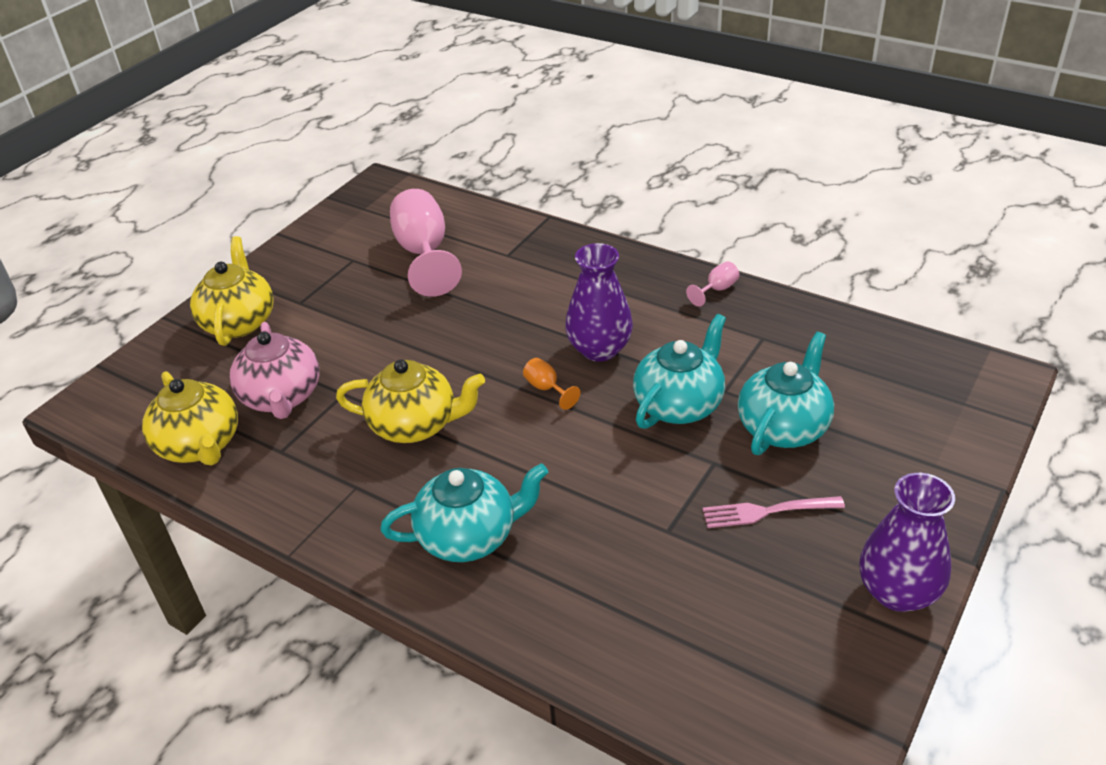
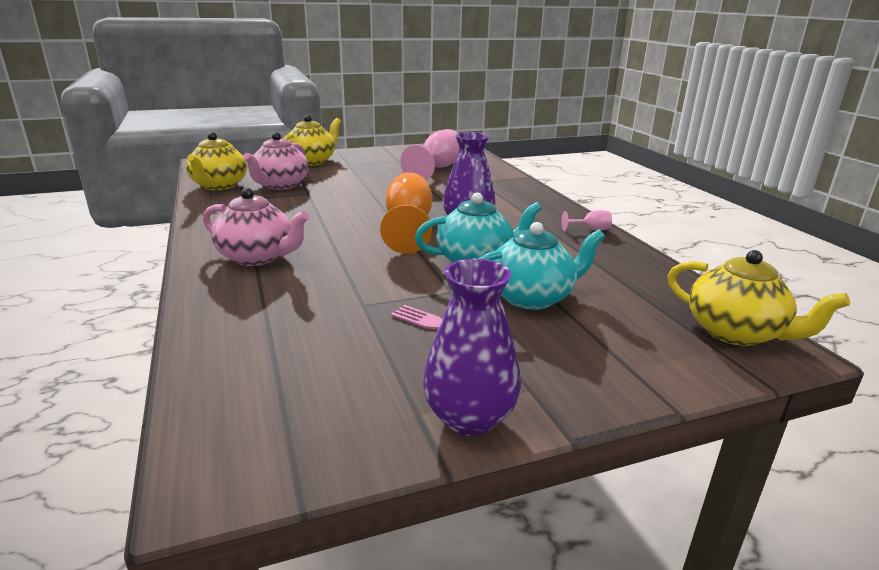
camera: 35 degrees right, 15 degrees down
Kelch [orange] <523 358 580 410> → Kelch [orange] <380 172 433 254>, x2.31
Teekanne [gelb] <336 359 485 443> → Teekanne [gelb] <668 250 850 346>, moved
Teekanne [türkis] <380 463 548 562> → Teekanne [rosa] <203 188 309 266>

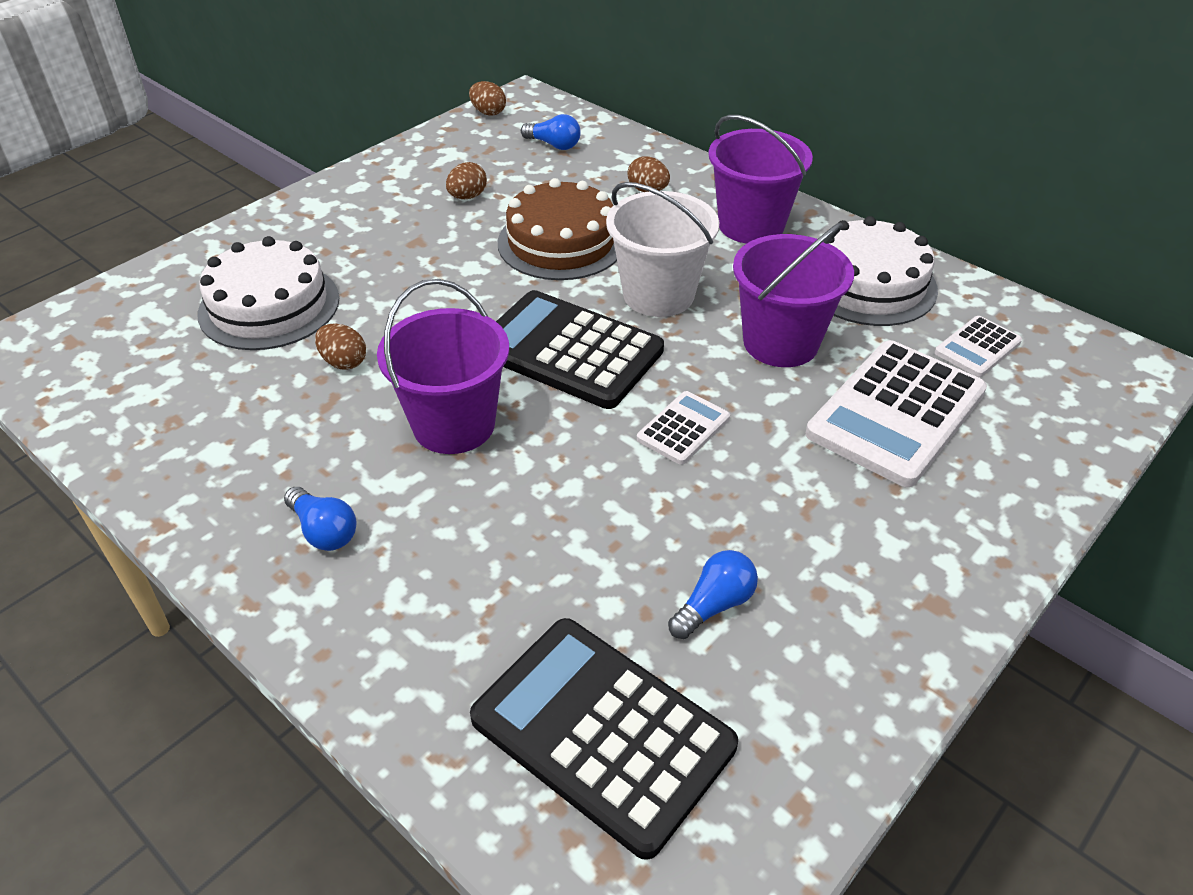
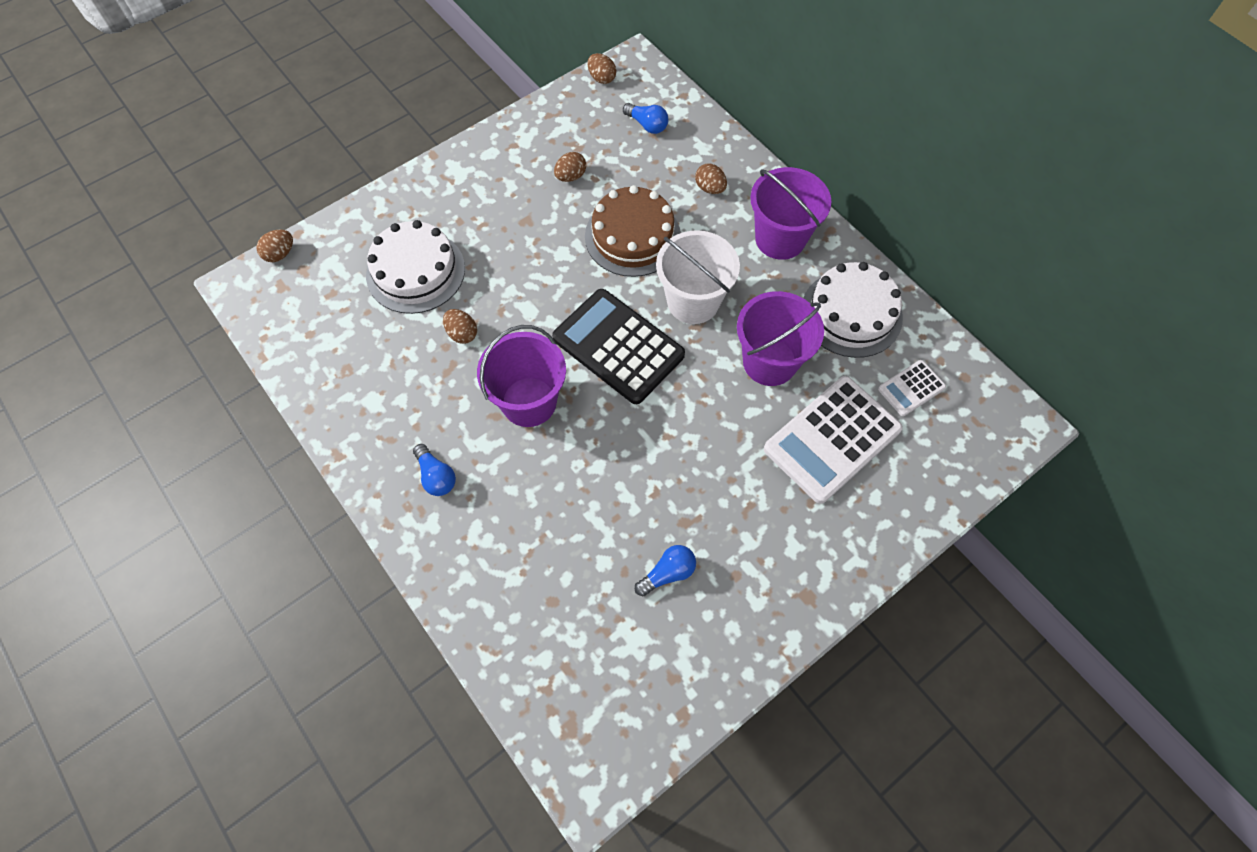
camera: 10 degrees right, 20 degrees up
Taschenrechner [weiß] <637 391 730 465> → -
Taschenrechner [schwarz] <470 618 738 860> → -
- → Ei [braun] <257 229 293 262>

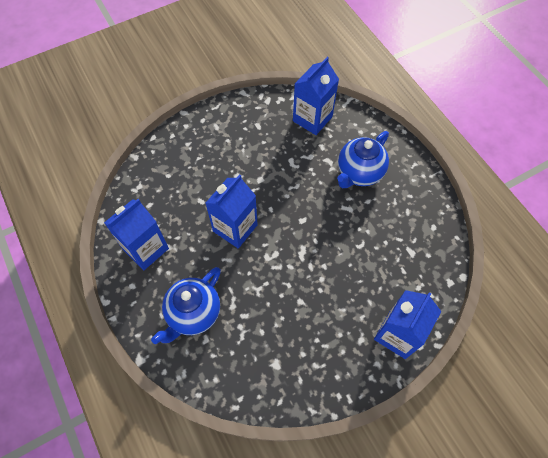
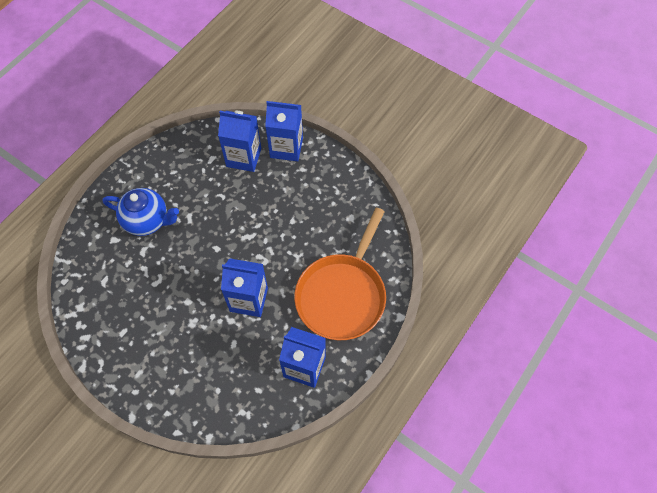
camera: 115 degrees left, 0 degrees up
Getränkekarton [blau] <293 57 339 135> → Getränkekarton [blau] <218 111 261 172>, moved
Teekanne [blau] <151 267 221 344> → Pfanne [orange] <294 208 386 340>

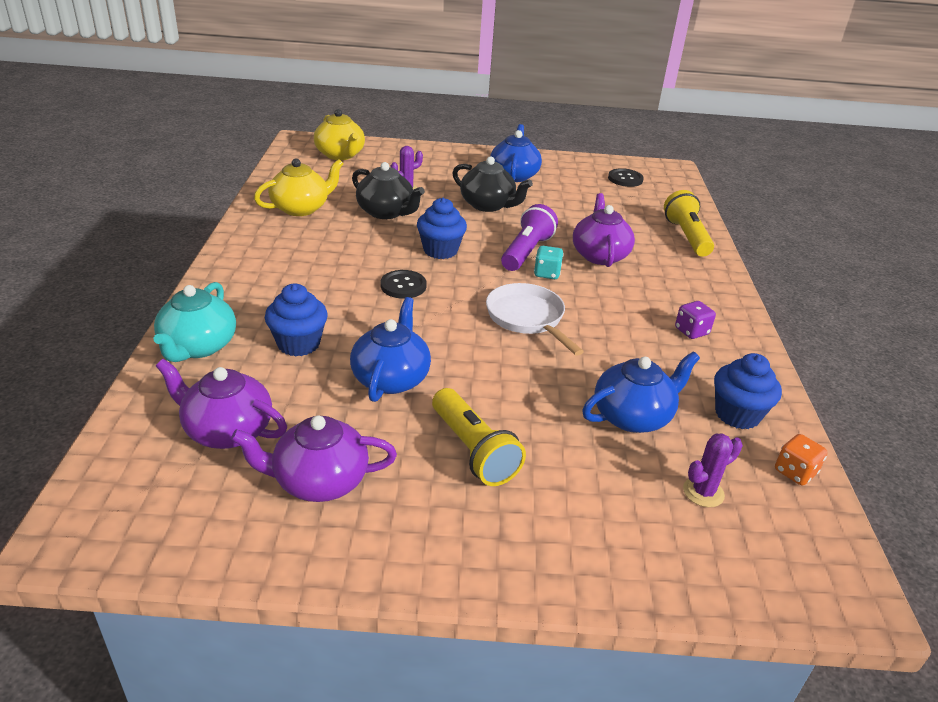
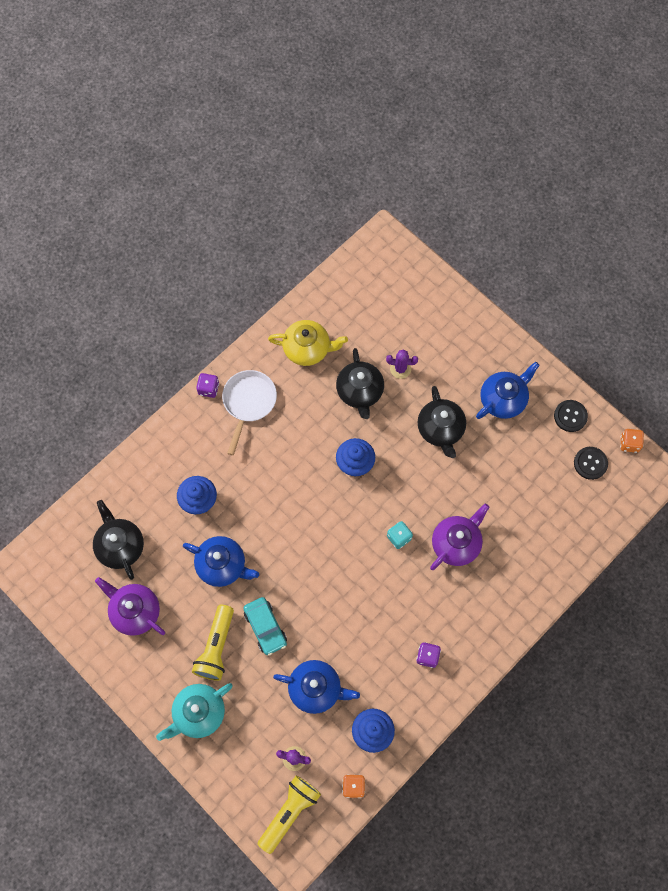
camera: 45 degrees right, 35 degrees up
Teekanne [gelb] <314 109 365 160> → -
Taschenlampe [gelb] <664 190 714 257> → Taschenlampe [gelb] <258 776 321 854>, moved
Taschenlampe [lila] <501 204 558 271> → -
Knopf [schwarz] <381 270 427 299> → Knopf [schwarz] <554 400 588 432>, moved
Teekanne [türkis] <153 282 236 362> → Teekanne [türkis] <156 683 233 741>, moved
Pfanne [weiß] <486 283 584 356> → Pfanne [weiß] <222 370 277 455>, moved
Teekanne [blau] <350 297 431 402> → Teekanne [blau] <183 536 259 587>, 60 degrees clockwise
Teekanne [lila] <156 359 287 449> → Teekanne [schwarz] <93 500 144 580>
- → Spielwürfel [lila] <196 373 219 398>
- → Spielwürfel [orange] <620 429 644 453>
- → Auto [türkis] <244 597 287 656>

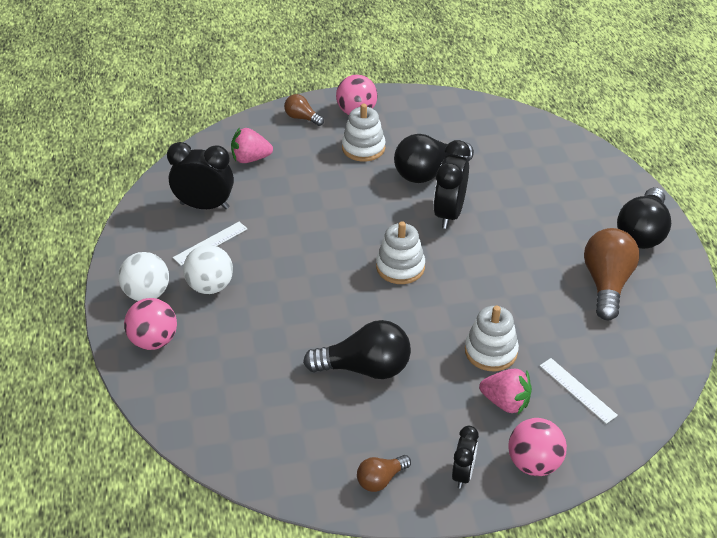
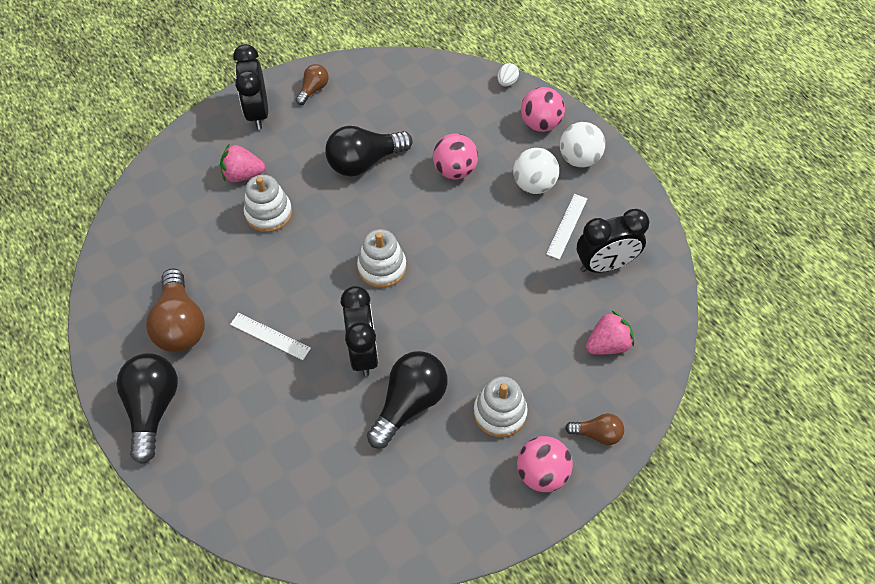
camera: 155 degrees right, 15 degrees up
Lineal [weiß] <540 358 618 424> → Lineal [weiß] <230 313 311 360>, moved
Ball [rosa] <508 418 567 476> → Ball [rosa] <433 133 478 180>, moved
Wecker [schwarz] <452 426 479 488> → Wecker [schwarz] <233 44 268 129>, x1.69
- → Ei [weiß] <497 63 519 87>

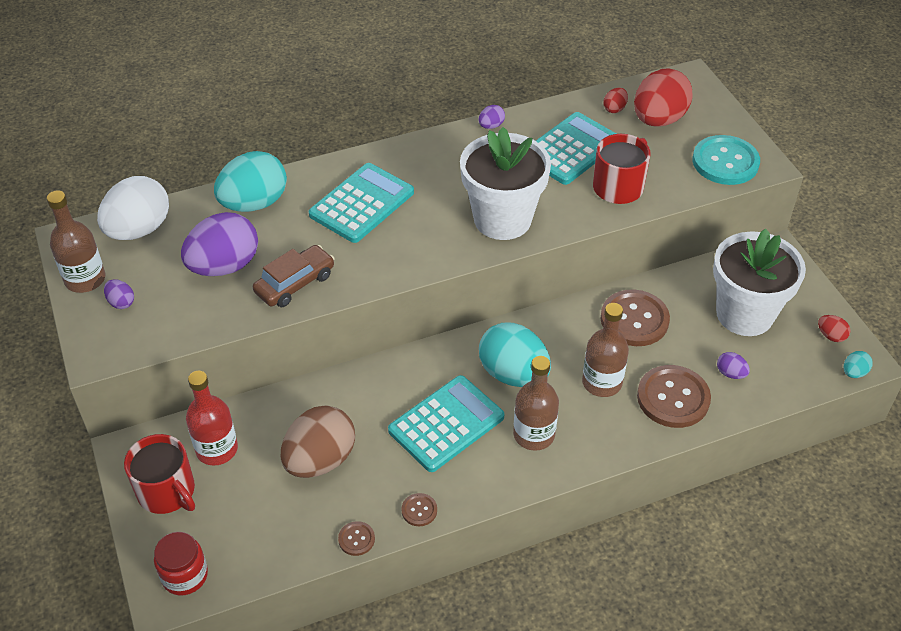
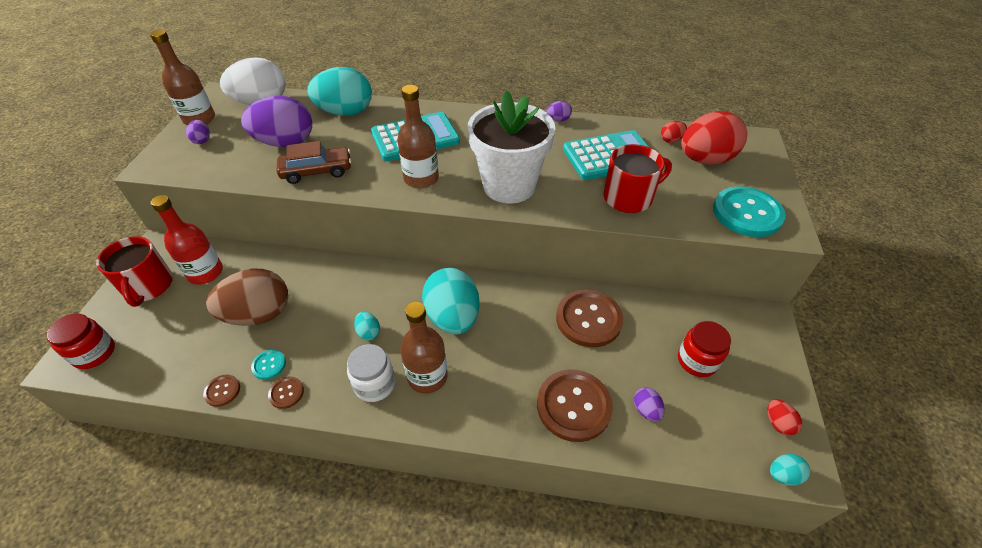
camera: 30 degrees right, 0 degrees up
Blumentopf [weiß] <713 229 806 336> → Einmachglas [rot] <678 321 731 377>
Flasche [braun] <582 303 629 397> → Flasche [braun] <397 85 439 188>, moved
Taschenrechner [türkis] <388 375 504 472> → Ei [türkis] <354 311 380 341>
- → Einmachglas [weiß] <347 344 395 402>
- → Knopf [türkis] <251 350 286 380>

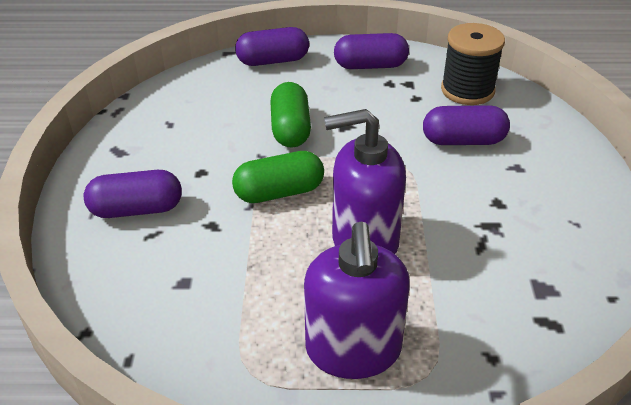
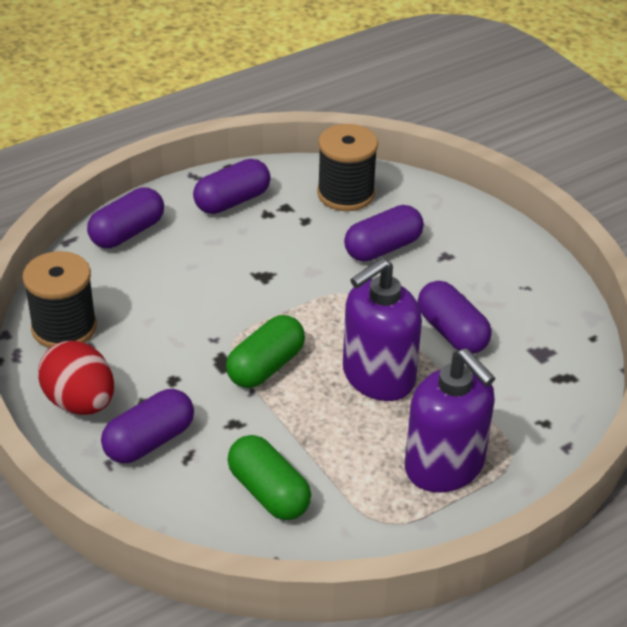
camera: 35 degrees left, 0 degrees up
Kapsel [grün] <270 82 311 148> → Kapsel [grün] <227 435 311 520>, moved
- → Garnrolle [schwarz] <23 251 97 348>
- → Kapsel [lila] <418 281 492 354>
- → Ei [rot] <38 341 114 415>

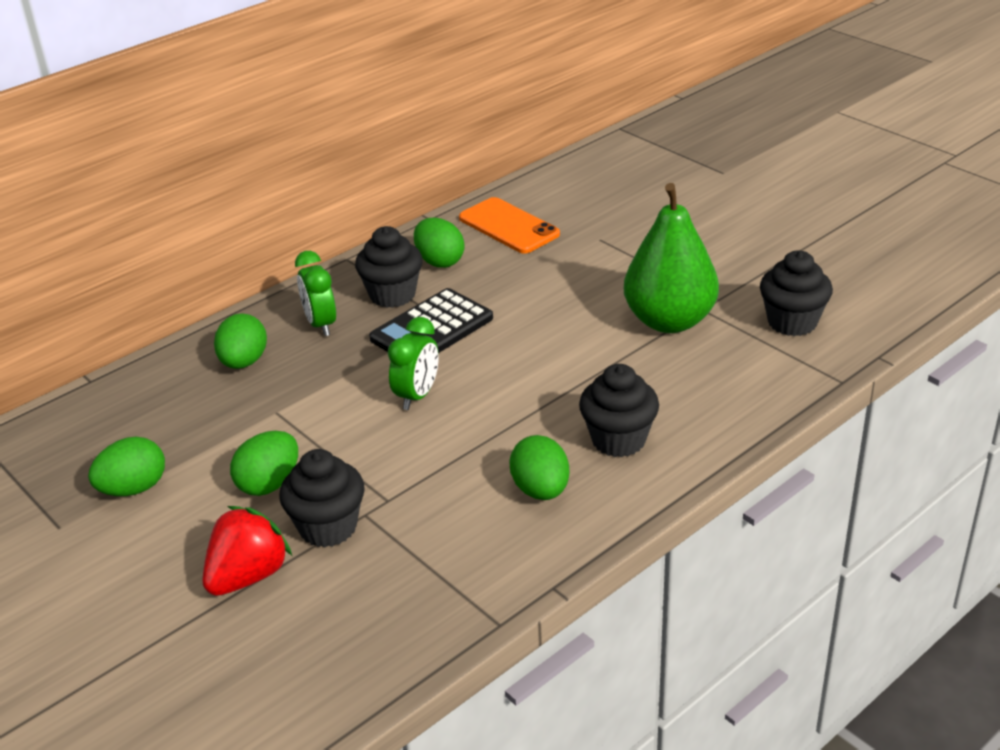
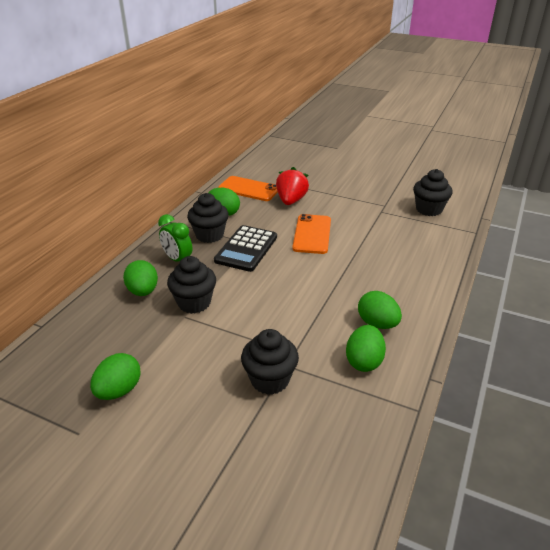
camera: 25 degrees left, 0 degrees up
Birne [grün] <624 183 719 333> → -
Wecker [grün] <388 317 439 410> → -
Muffin [schwarz] <579 364 659 457> → Muffin [schwarz] <167 256 216 314>, moved
Ei [grün] <230 431 298 496> → Ei [grün] <346 325 386 372>, moved
Erdbeere [rot] <202 506 292 596> → Erdbeere [rot] <276 167 309 205>, moved
- → Handy [orange] <292 214 331 254>

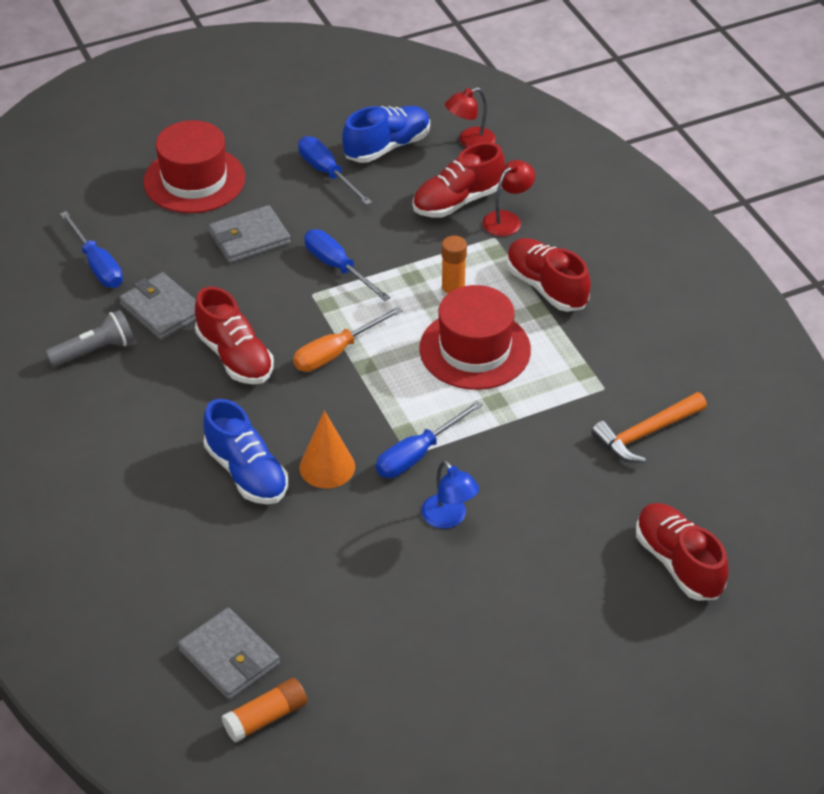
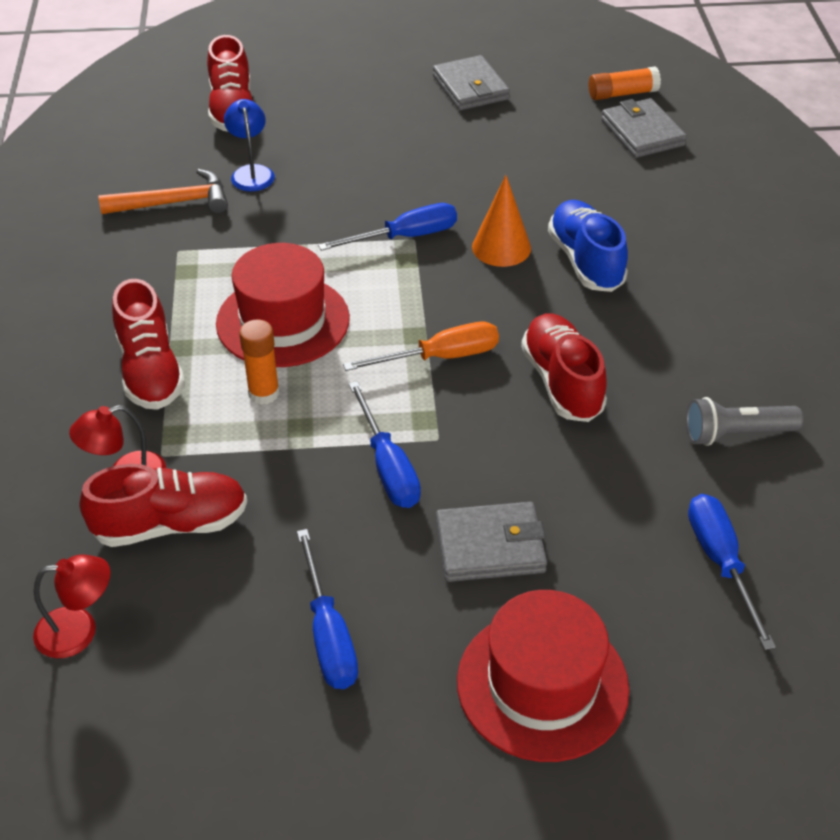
camera: 160 degrees left, 0 degrees up
Schuh [blau] <342 106 430 163> → -
Geldbörse [grau] <119 272 196 340> → Geldbörse [grau] <433 55 510 110>, moved
Lampe [blau] <421 460 479 529> → Lampe [blau] <224 99 275 192>, moved

